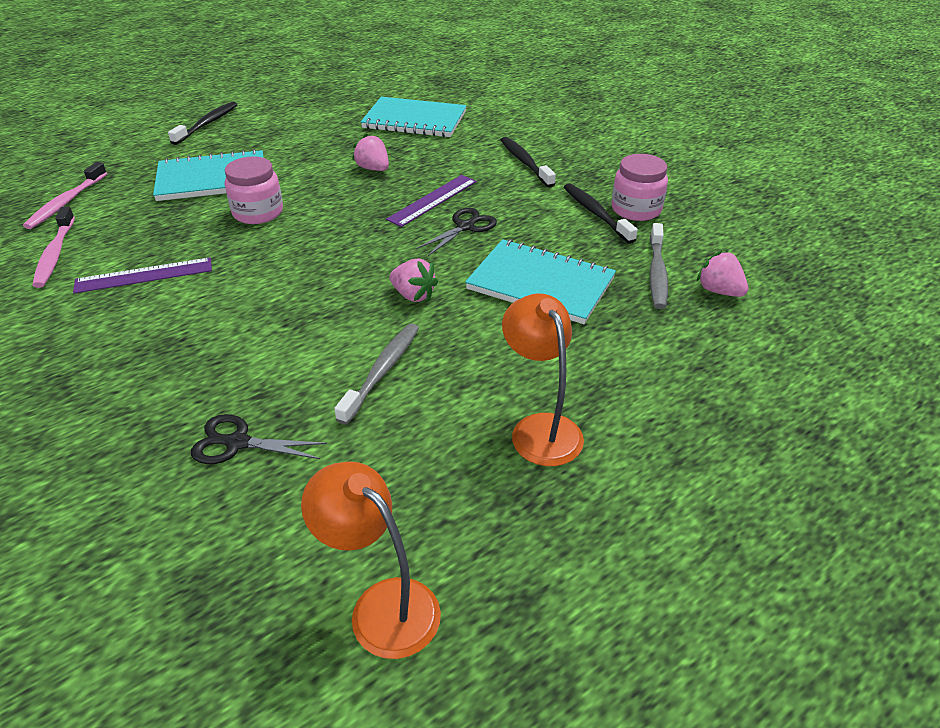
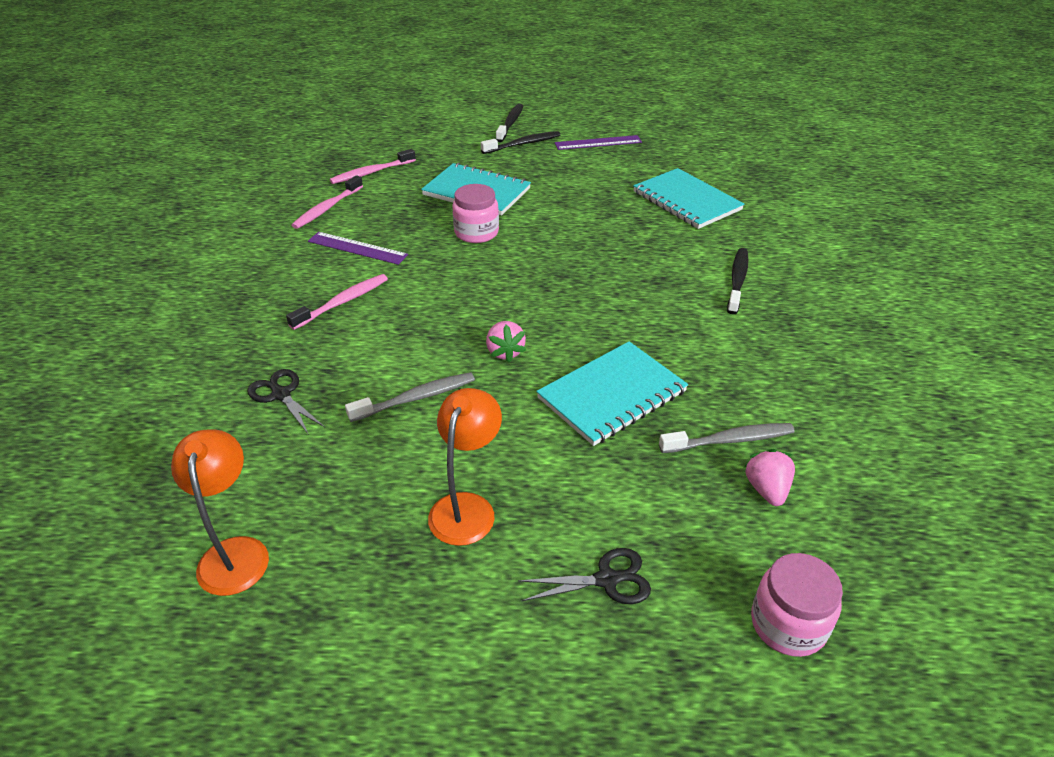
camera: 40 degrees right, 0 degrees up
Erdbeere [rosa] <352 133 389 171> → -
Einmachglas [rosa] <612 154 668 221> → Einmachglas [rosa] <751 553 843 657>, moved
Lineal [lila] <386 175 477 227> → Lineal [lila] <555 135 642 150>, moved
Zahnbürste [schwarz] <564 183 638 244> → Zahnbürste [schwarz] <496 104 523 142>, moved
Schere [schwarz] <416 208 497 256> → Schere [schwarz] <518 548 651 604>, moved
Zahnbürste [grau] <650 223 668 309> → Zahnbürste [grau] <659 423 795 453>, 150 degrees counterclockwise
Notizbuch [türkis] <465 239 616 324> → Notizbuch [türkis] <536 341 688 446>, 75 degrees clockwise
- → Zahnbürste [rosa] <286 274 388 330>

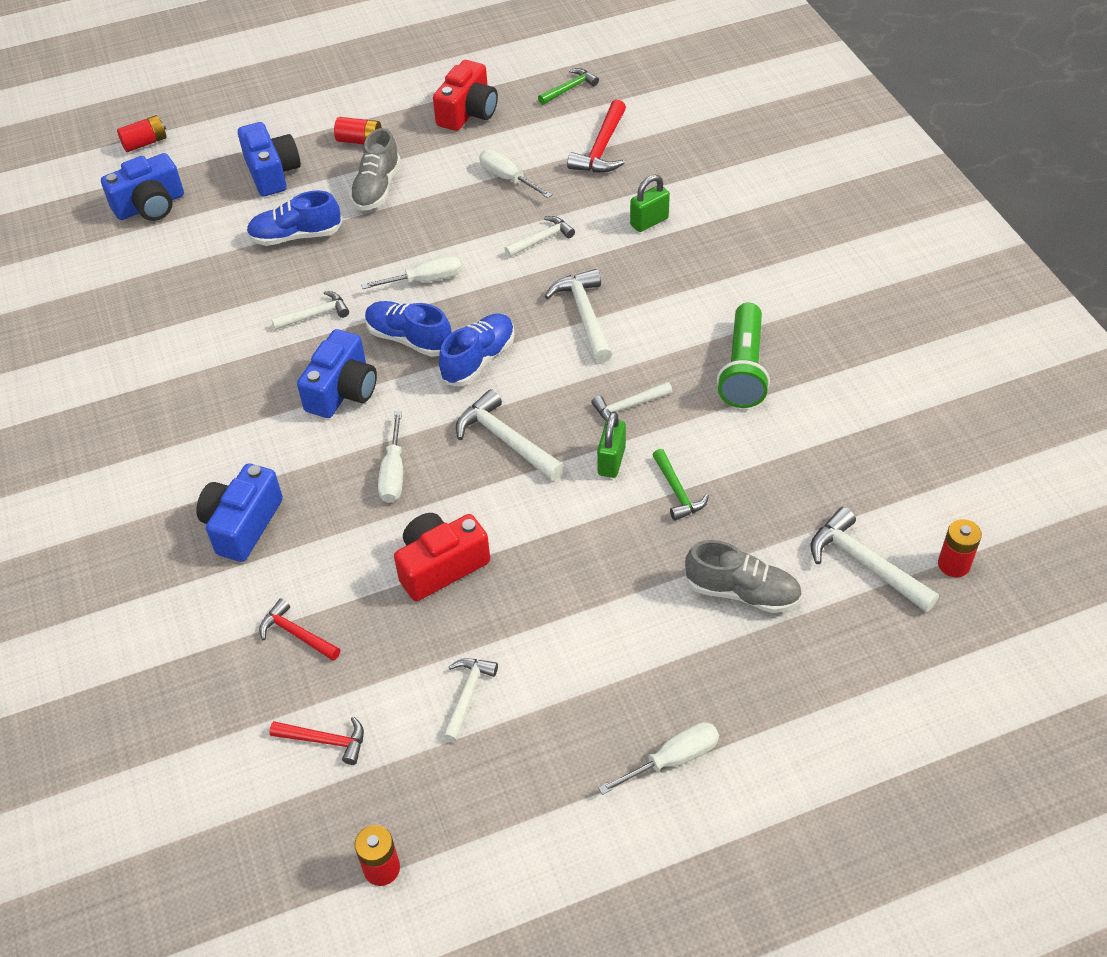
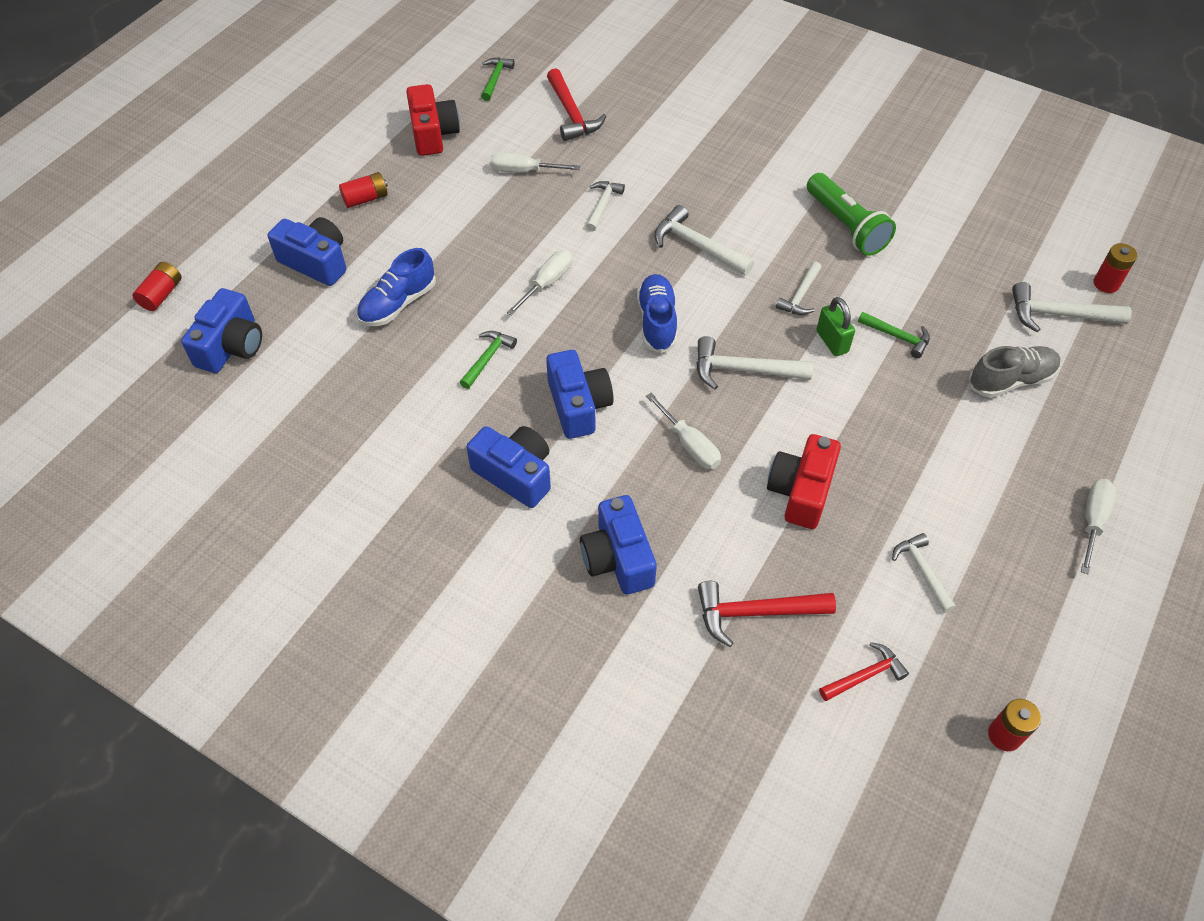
camera: 40 degrees left, 5 degrees up
Schuh [grau] <350 128 401 211> → -
Vorhängeschloss [grün] <630 175 670 232> → -
Hammer [weiß] <272 291 349 330> → Hammer [grün] <460 331 517 389>
Schuh [blau] <365 301 452 357> → -
Hammer [rot] <259 598 340 661> → Hammer [rot] <698 581 836 647>, x1.55
- → Kamera [blau] <466 426 551 508>

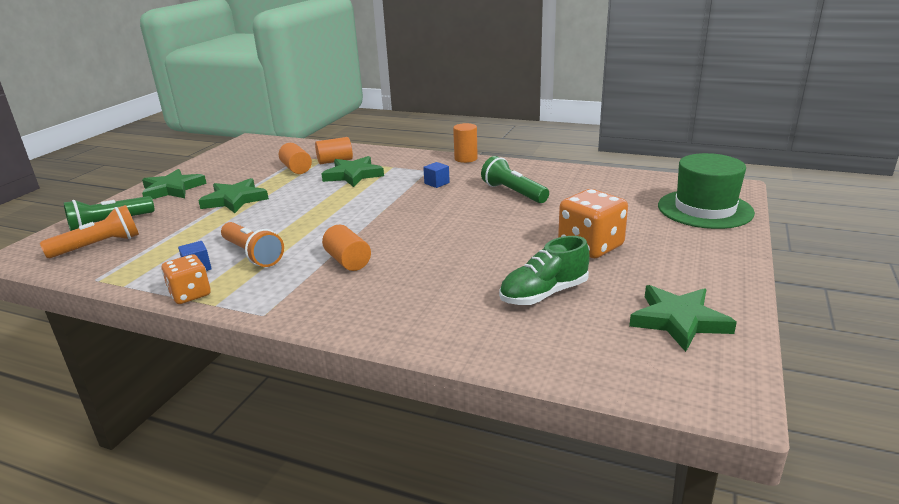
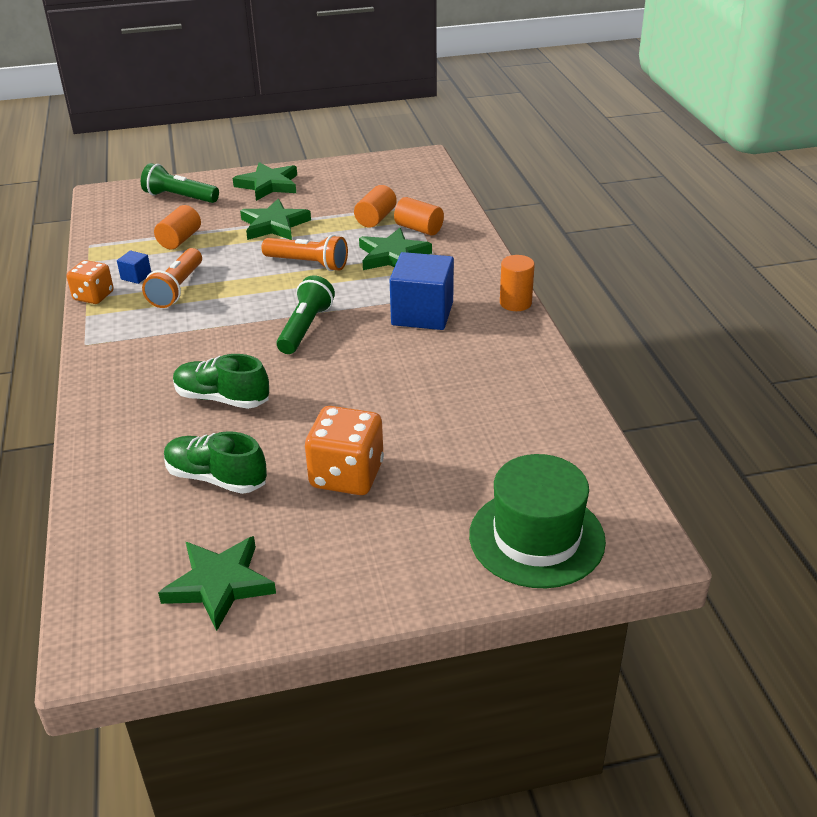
camera: 55 degrees right, 10 degrees up
Taschenlampe [grün] <481 156 549 203> → Taschenlampe [grün] <277 275 335 354>, moved
Kubus [blau] <423 162 450 188> → Kubus [blau] <390 252 454 330>, x2.27
Taschenlampe [orange] <40 205 139 258> → Taschenlampe [orange] <261 235 348 271>, moved
Vollzylinder [orange] <322 225 371 271> → Vollzylinder [orange] <154 205 201 249>, moved
- → Schuh [grün] <173 354 269 409>

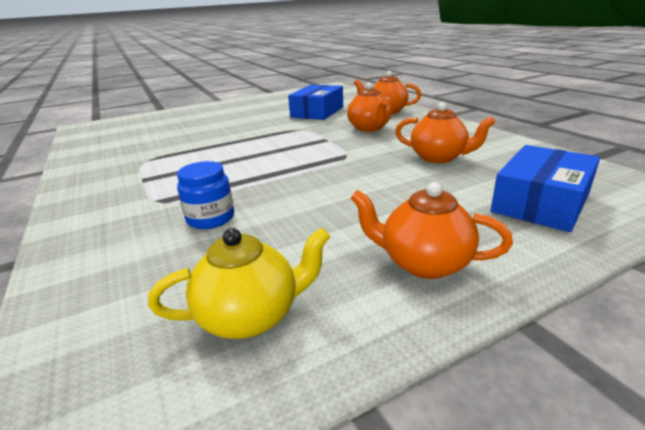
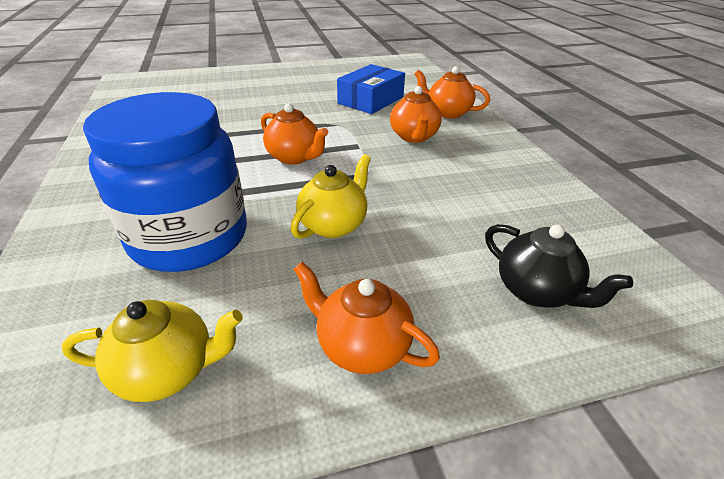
camera: 10 degrees right, 10 degrees up
Teekanne [orange] <395 102 495 163> → Teekanne [orange] <261 103 328 165>, moved
Schachtel [blau] <491 145 600 232> → Teekanne [schwarz] <485 224 633 308>
Einmachglas [blau] <177 161 234 229> → Einmachglas [blau] <83 92 247 272>, x2.36
- → Teekanne [gelb] <291 154 371 239>

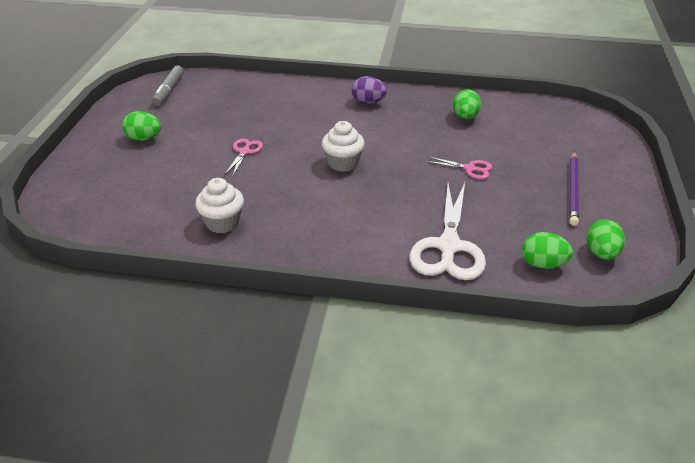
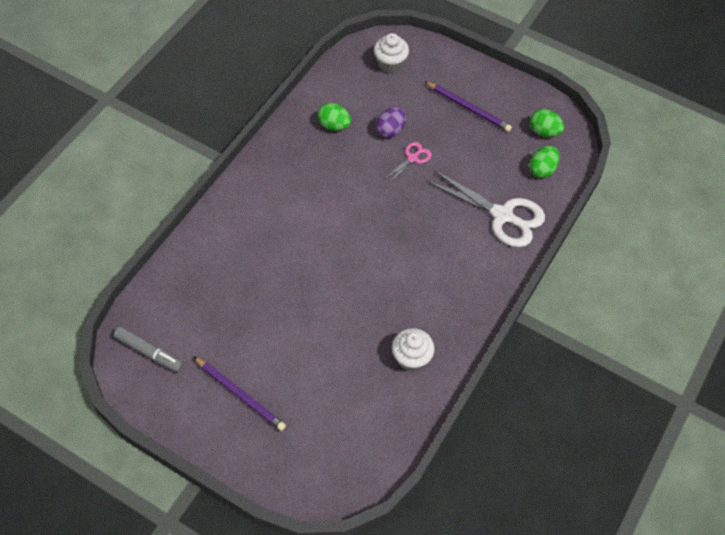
camera: 70 degrees left, 20 degrees up
Ei [lila] <351 76 387 104> → Ei [lila] <376 107 406 138>, moved
Ei [grün] <122 111 161 141> → Bleistift [lila] <193 356 286 431>
Muffin [weiß] <322 121 365 172> → Muffin [weiß] <374 33 409 73>, moved
Schere [rosa] <225 139 263 177> → -

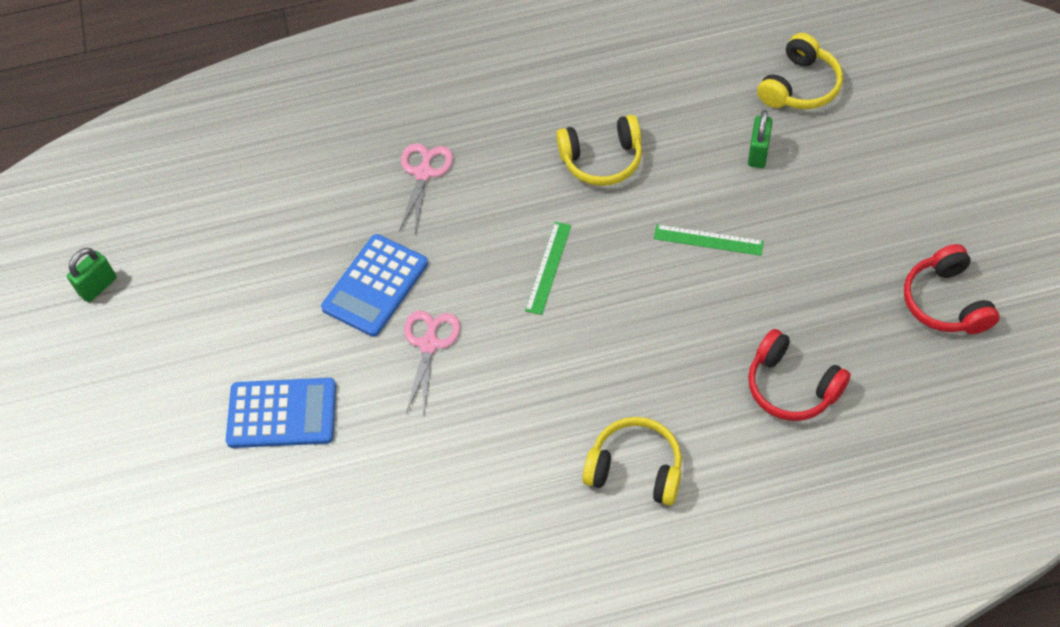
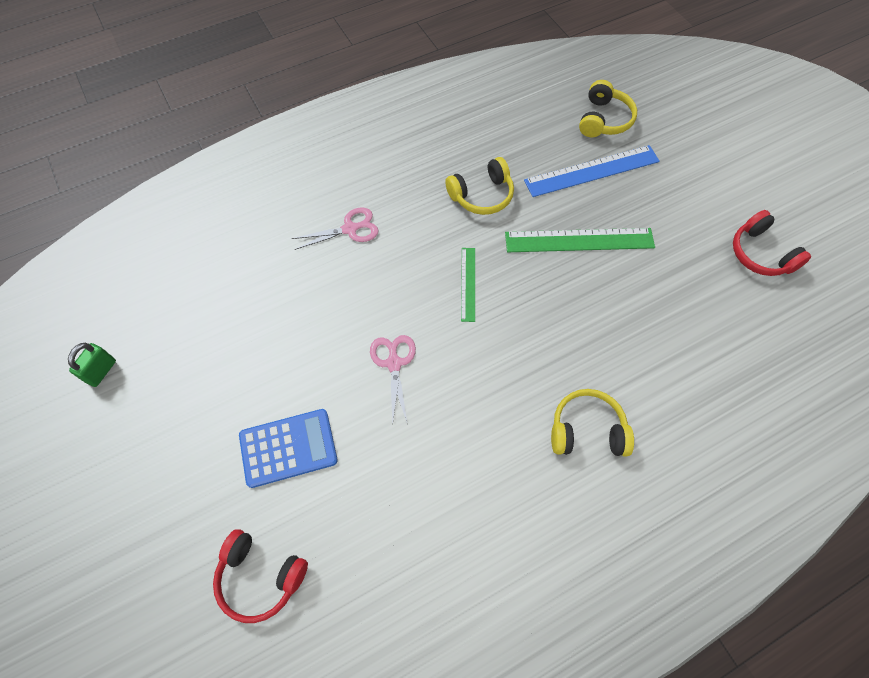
camera: 20 degrees left, 5 degrees up
Vorhängeschloss [grün] <748 110 773 168> → Lineal [blau] <524 145 660 197>
Schere [rosa] <399 143 453 235> → Schere [rosa] <291 207 379 250>, 75 degrees clockwise
Lineal [grün] <654 224 764 256> → Lineal [grün] <505 228 655 252>, x1.80
Taschenrechner [blau] <321 234 428 337> → -
Kopfhörer [rot] <748 329 851 421> → Kopfhörer [rot] <213 529 308 623>, moved

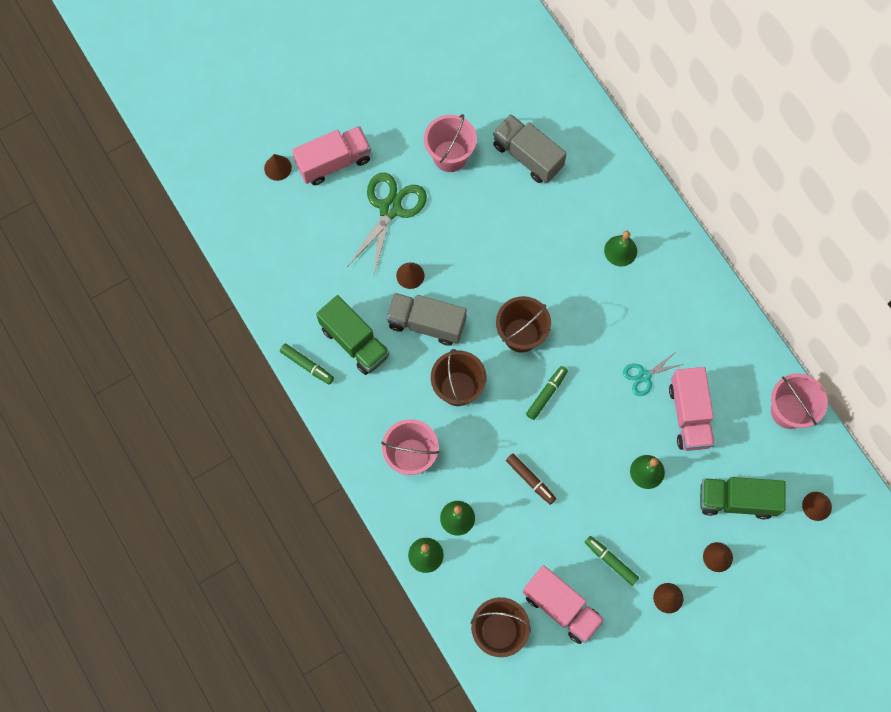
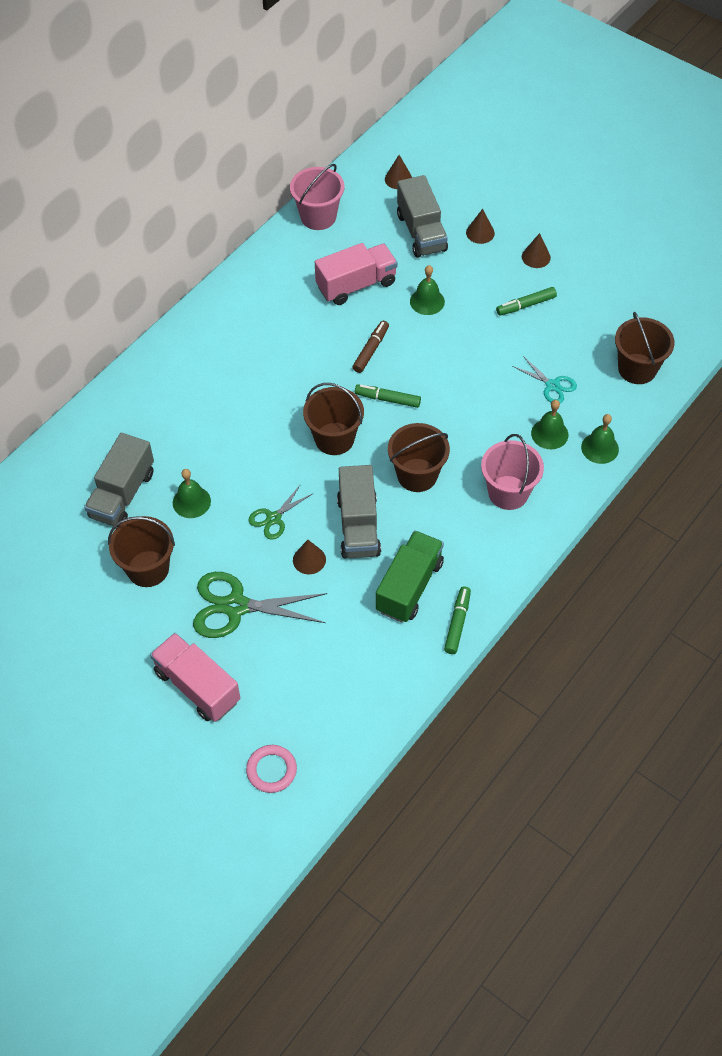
camera: 110 degrees left, 15 degrees down
Eimer [rosa] <424 114 477 172> → Eimer [braun] <108 516 175 587>
Kegel [braun] <264 154 292 181> → -
Glocke [grün] <604 231 637 266> → Glocke [grün] <173 469 211 518>, moved
Schere [türkis] <623 351 684 396> → Schere [türkis] <512 356 577 403>, moved
Filzstift [braun] <506 454 556 505> → Filzstift [braun] <352 321 389 373>, moved
Lastwagen [grün] <700 477 785 519> → Lastwagen [grau] <397 175 448 258>
Filzstift [grün] <585 536 639 586> → Filzstift [grün] <496 287 557 316>, 45 degrees clockwise
Lastwagen [rosa] <522 565 605 644> → -
- → Schere [grün] <248 484 314 540>
- → Ring [rosa] <246 745 297 793>

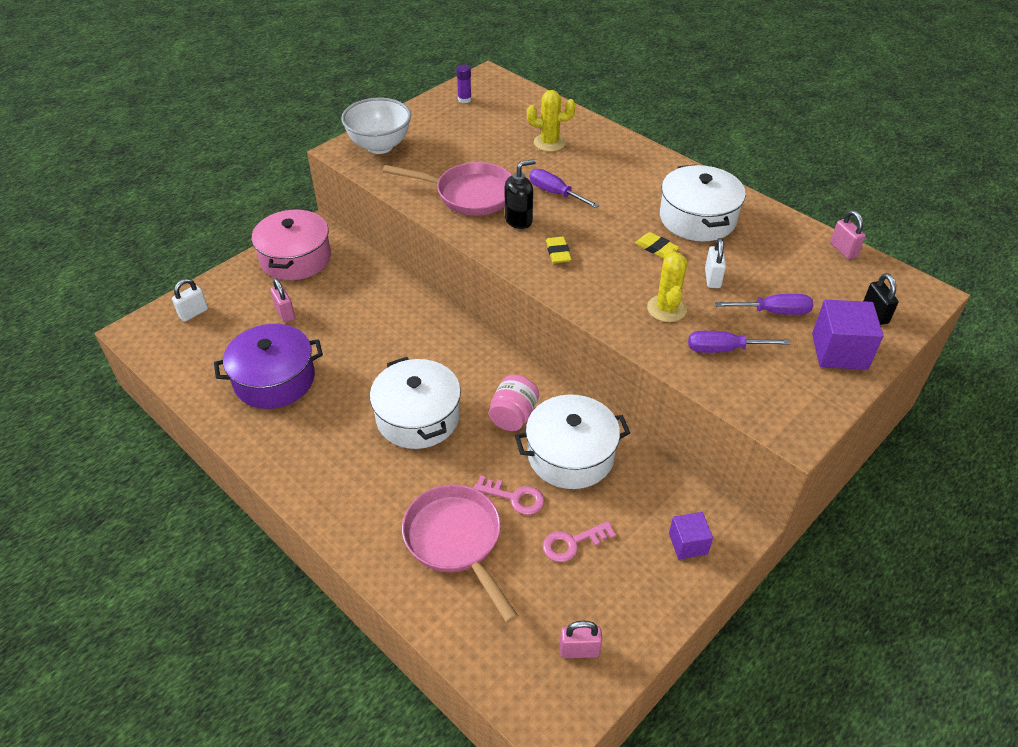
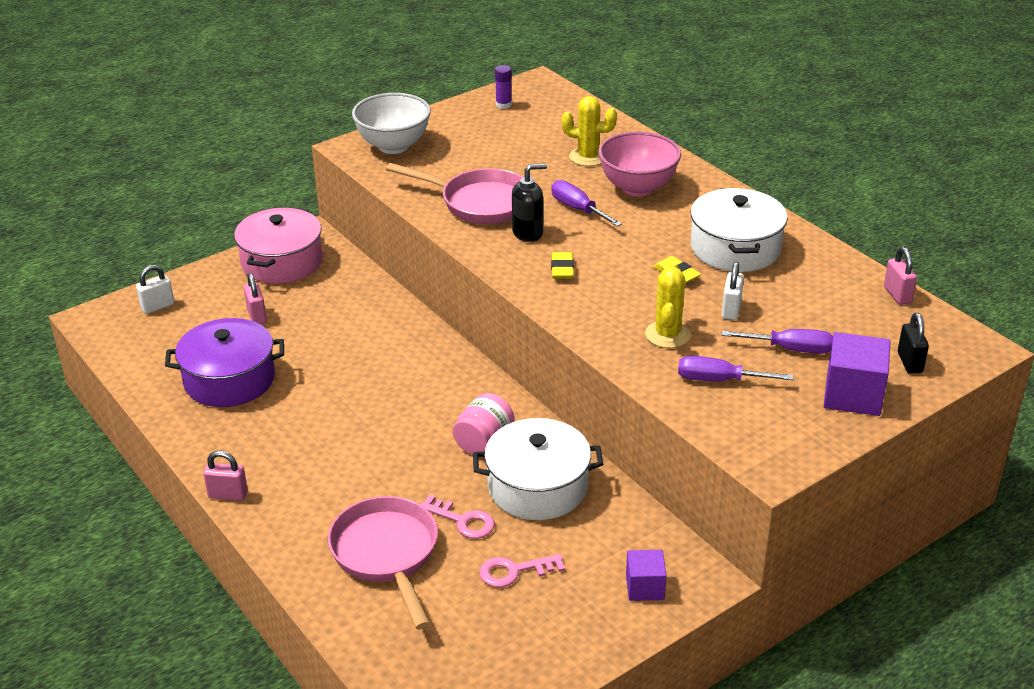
camera: 10 degrees right, 10 degrees down
Kochtopf [weiß] <370 357 461 449> → -
Vorhängeschloss [rosa] <560 621 602 658> → Vorhängeschloss [rosa] <203 451 248 501>, moved
- → Schüssel [rosa] <598 132 681 197>

